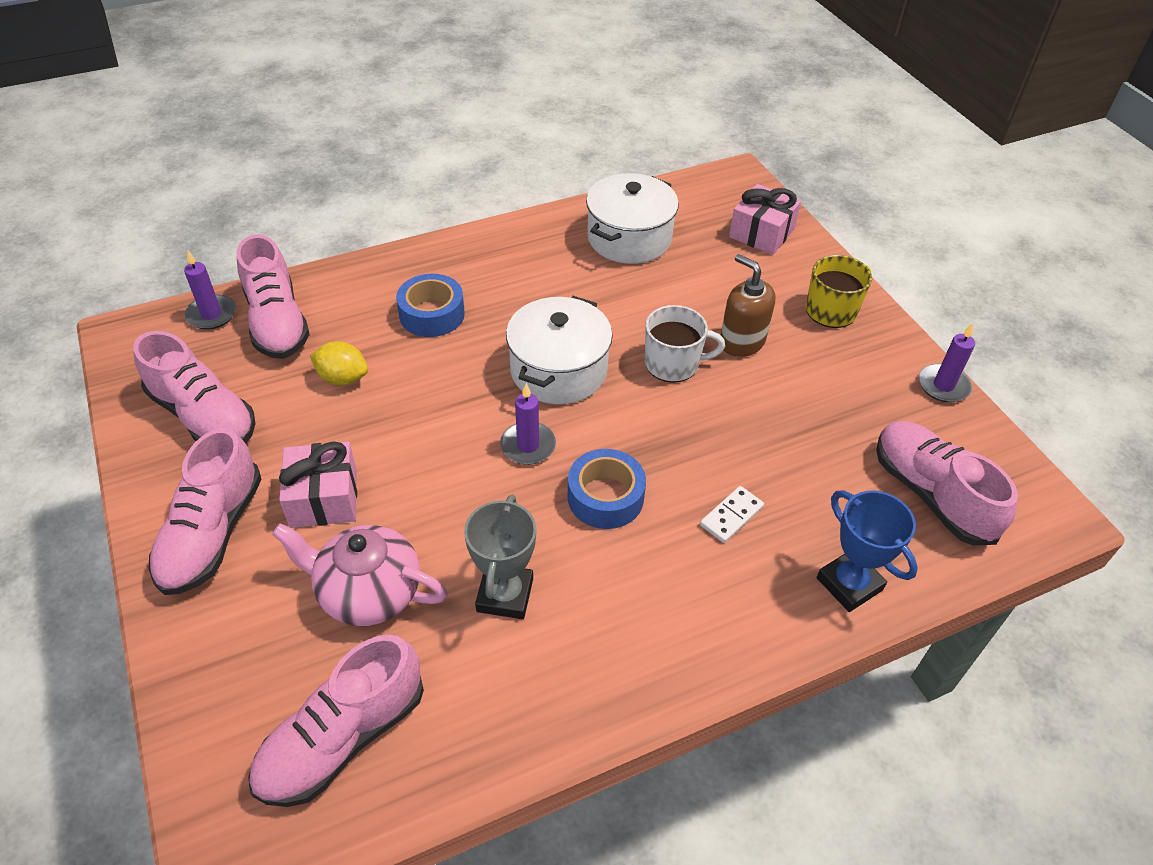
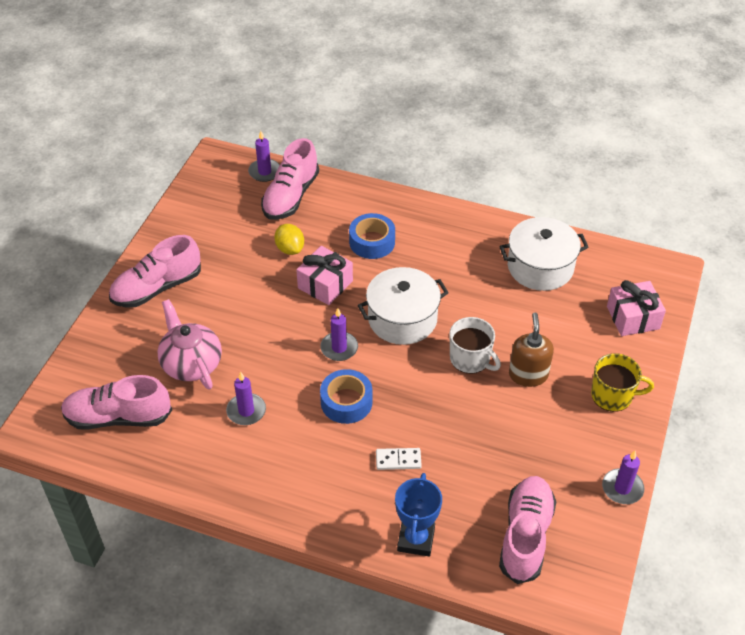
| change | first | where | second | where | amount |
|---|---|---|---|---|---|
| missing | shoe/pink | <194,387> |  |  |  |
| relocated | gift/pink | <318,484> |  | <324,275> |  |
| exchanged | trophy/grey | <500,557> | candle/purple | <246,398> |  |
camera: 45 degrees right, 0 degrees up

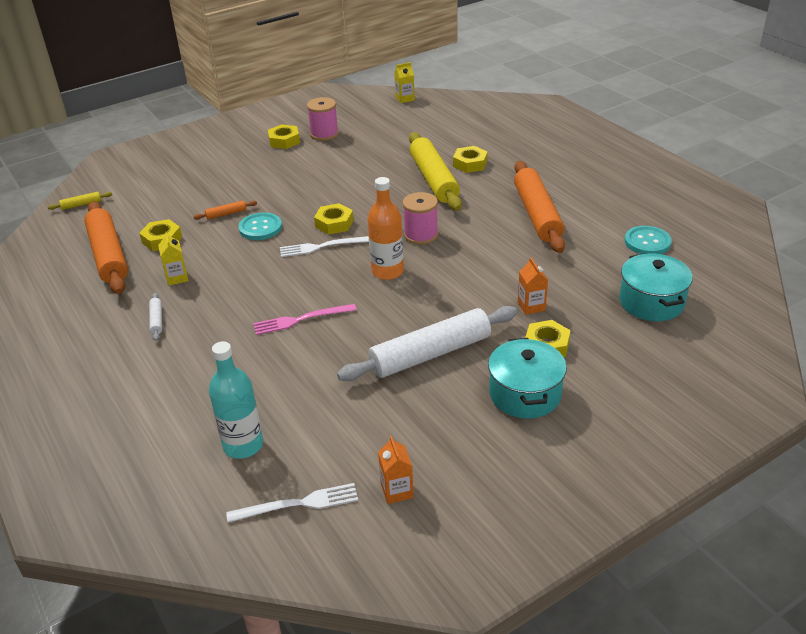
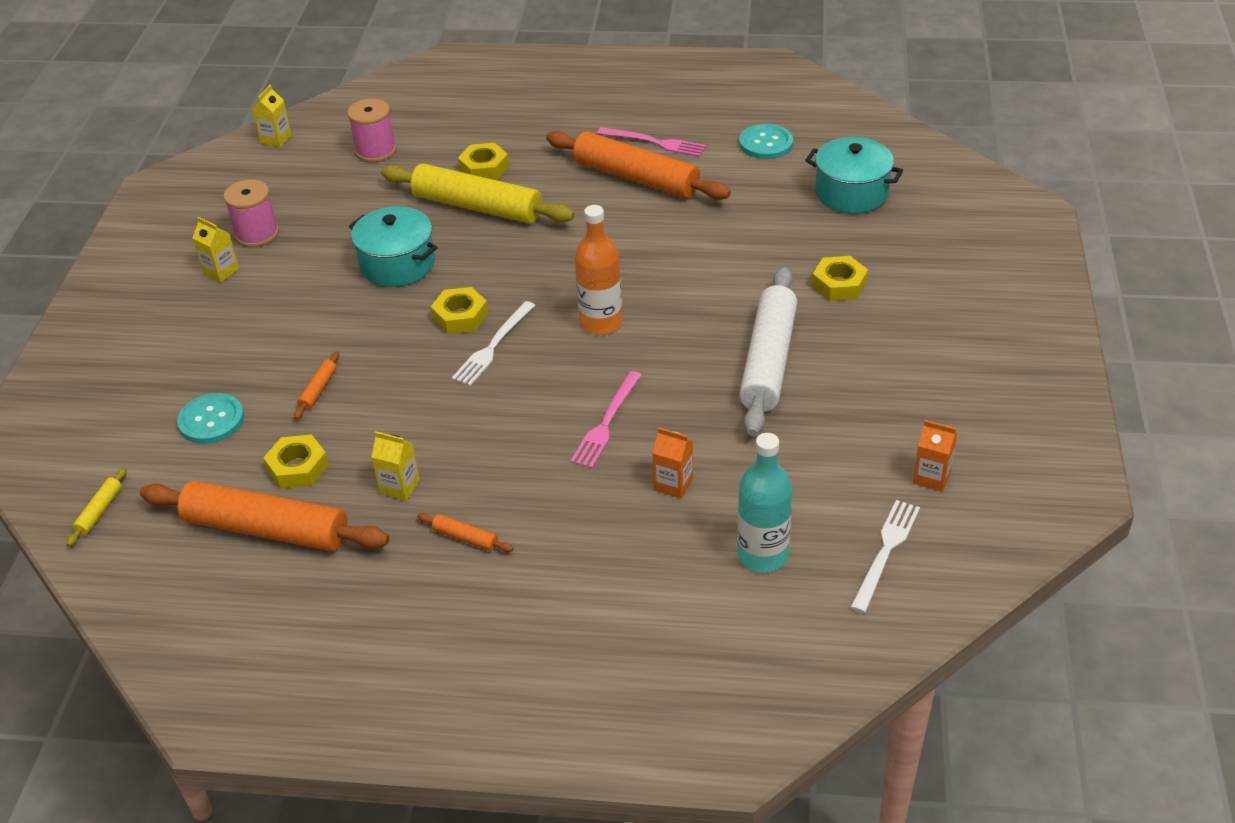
| change | first | where | second | where | amount |
|---|---|---|---|---|---|
| colour | rolling pin/white | <155,317> | rolling pin/orange | <465,532> |  |
| relocated | button/turquoise | <260,226> |  | <210,418> |  |
| exchanged | nut/yellow | <284,136> | carton/yellow | <215,249> |  |
| relocated | spool/pink | <420,218> |  | <371,130> |  |
| relocated | pot/turquoise | <527,378> |  | <393,246> |  |
| relocated | carton/orange | <533,286> |  | <672,463> |  |
| appeared |  |  | fork/pink | <651,142> |  |
camera: 50 degrees left, 5 degrees up

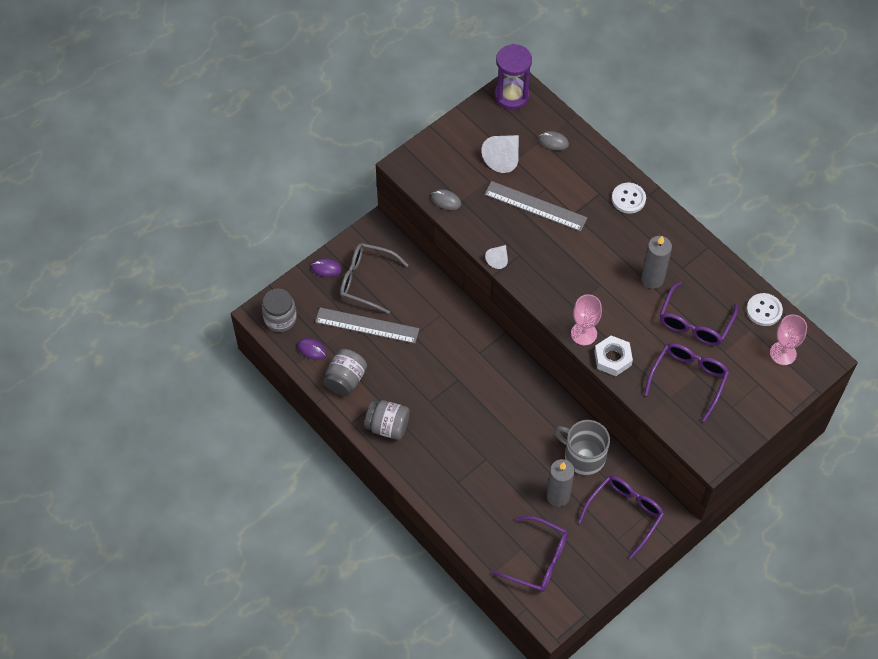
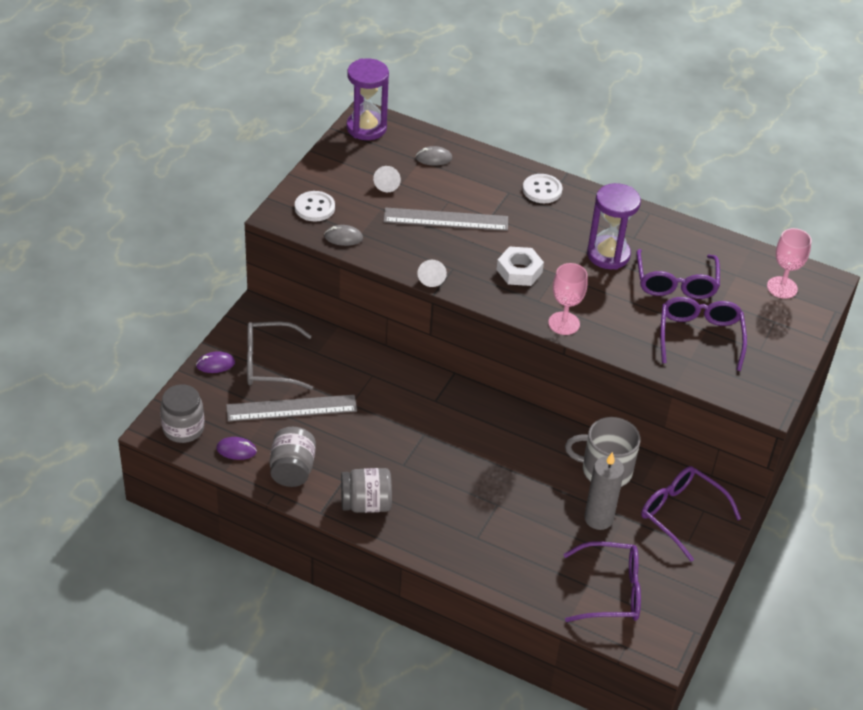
| change | first | where | second | where | amount |
|---|---|---|---|---|---|
| size | cone/white | <500,154> |  | <387,179> | x0.58 |
| spun | glasses/purple | <621,517> |  | <691,514> | 60 degrees counterclockwise |
| relocated | nut/white | <613,356> |  | <520,266> |  |
| exchanged | candle/grey | <656,262> | hourglass/purple | <614,226> |  |
| relocated | button/white | <764,309> |  | <315,206> |  |
camera: 25 degrees left, 15 degrees down

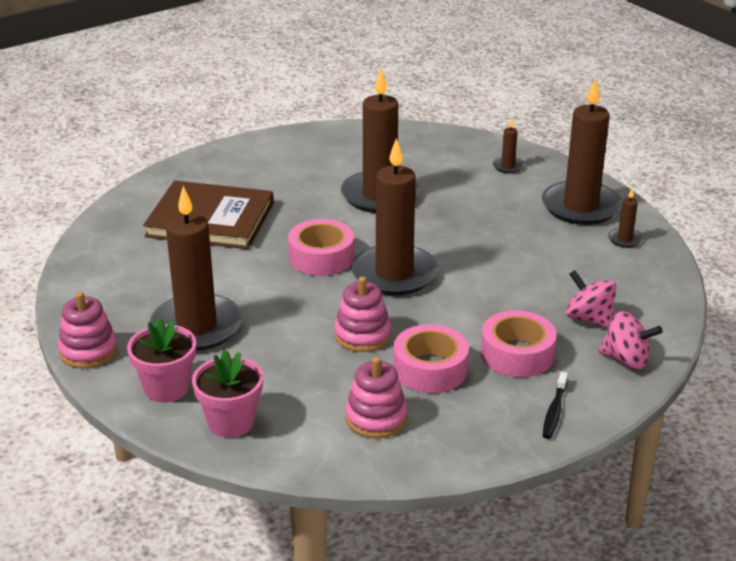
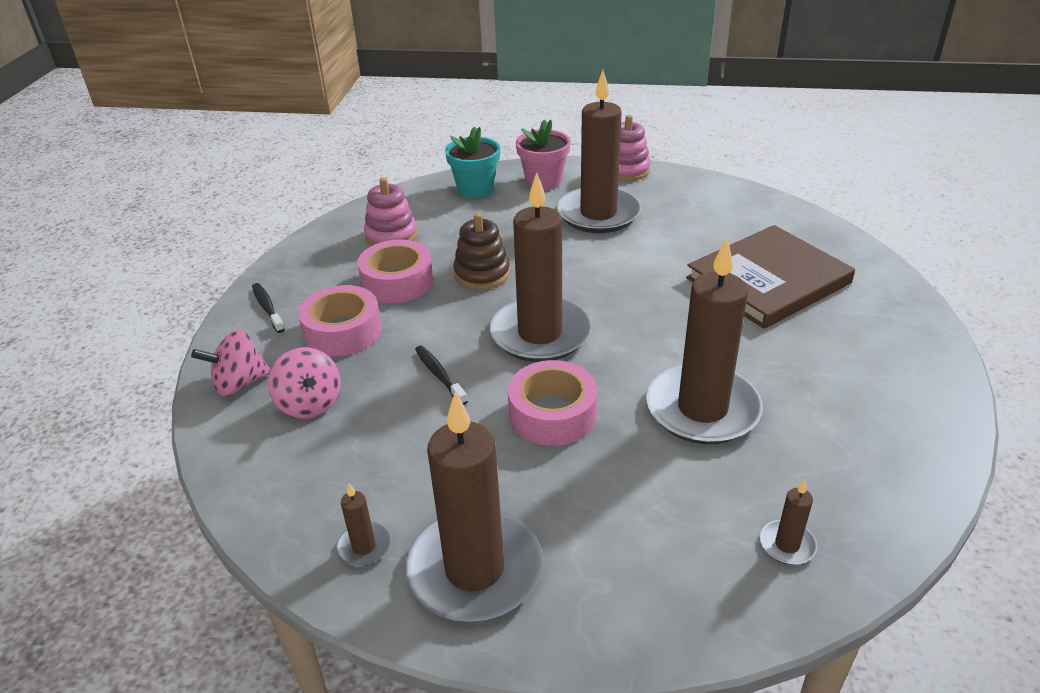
| change | first | where | second | where | amount |
|---|---|---|---|---|---|
| colour | flower pot/pink | <227,394> | flower pot/turquoise | <472,162> |  |
| relocated | tape/pink | <321,247> |  | <552,403> |  |
| colour | stacking toy/pink | <362,314> | stacking toy/brown | <481,251> |  |
| relocated | candle/brown | <508,145> |  | <788,522> |  |
| spun | spinning top/pink | <591,299> |  | <304,383> | 60 degrees clockwise |
| appeared |  |  | toothbrush/black | <441,375> |  |
camera: 135 degrees right, 5 degrees up

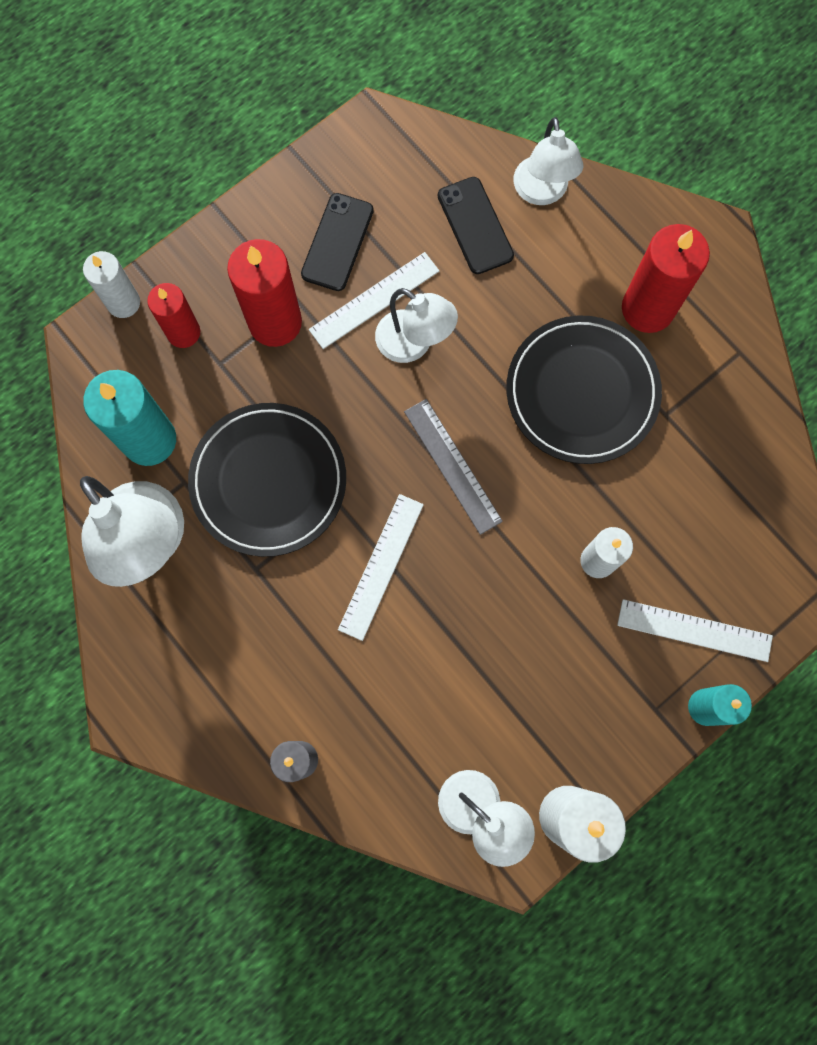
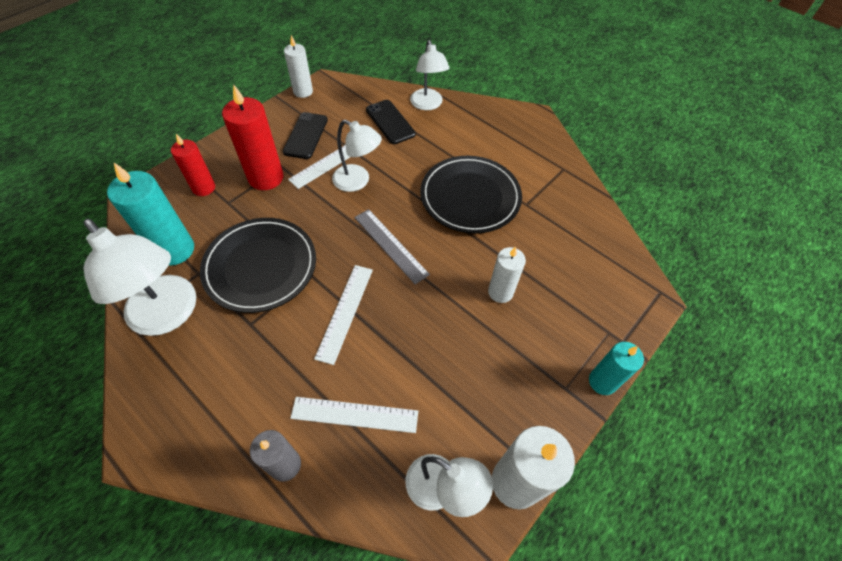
| change | first | where | second | where | amount |
|---|---|---|---|---|---|
| relocated | candle/white | <111,284> |  | <298,66> |  |
| relocated | ruler/white | <695,630> |  | <354,415> |  |
| missing | candle/red | <666,278> |  |  |  |
camera: 10 degrees left, 20 degrees down

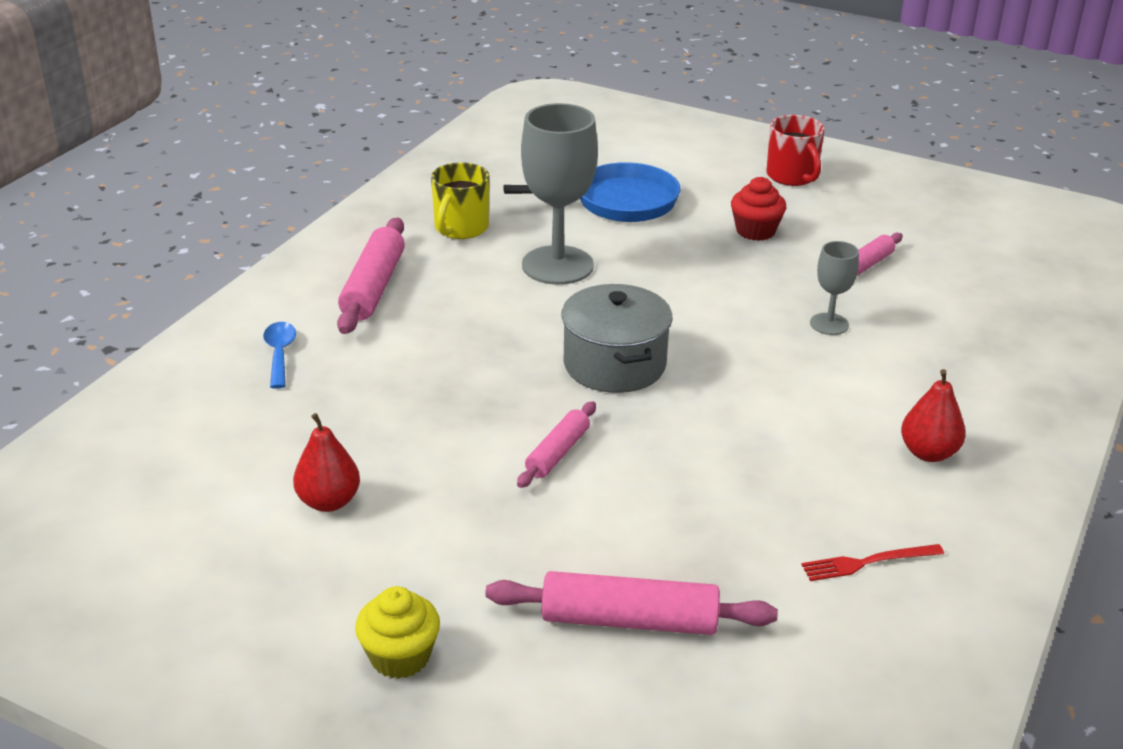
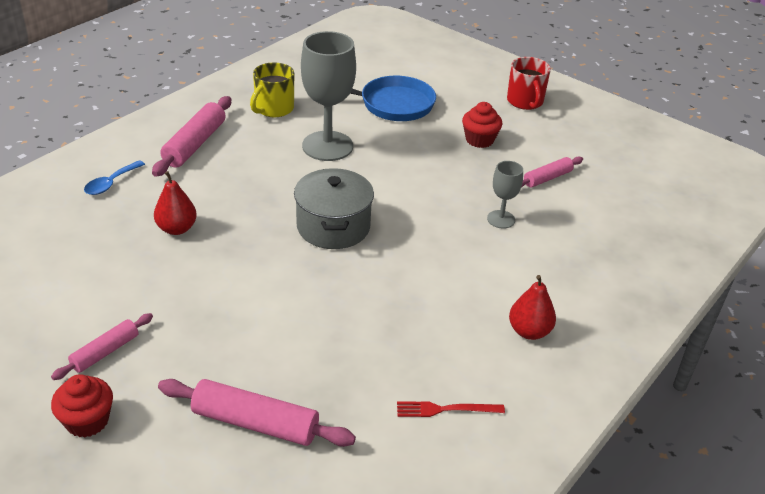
| change | first | where | second | where | amount |
|---|---|---|---|---|---|
| spun | spoon/blue | <279,355> |  | <114,177> | 150 degrees counterclockwise |
| relocated | pear/red | <326,462> |  | <175,203> |  |
| colour | cupcake/yellow | <397,632> | cupcake/red | <82,406> |  |
| relocated | rolling pin/pink | <556,444> |  | <102,346> |  |
camera: 10 degrees right, 5 degrees up

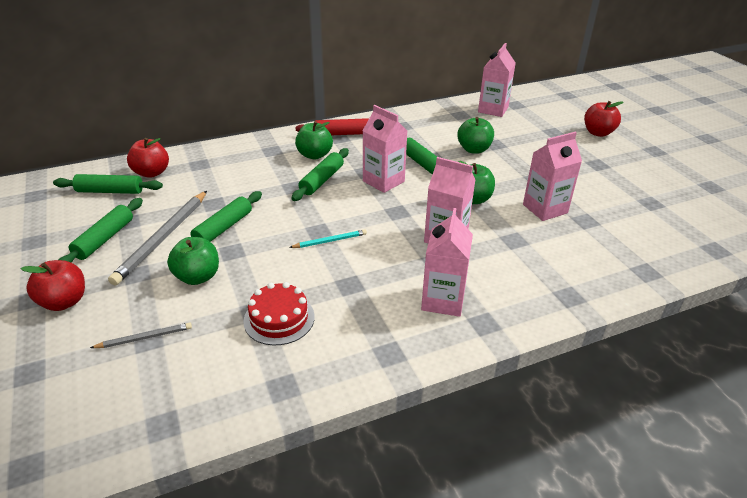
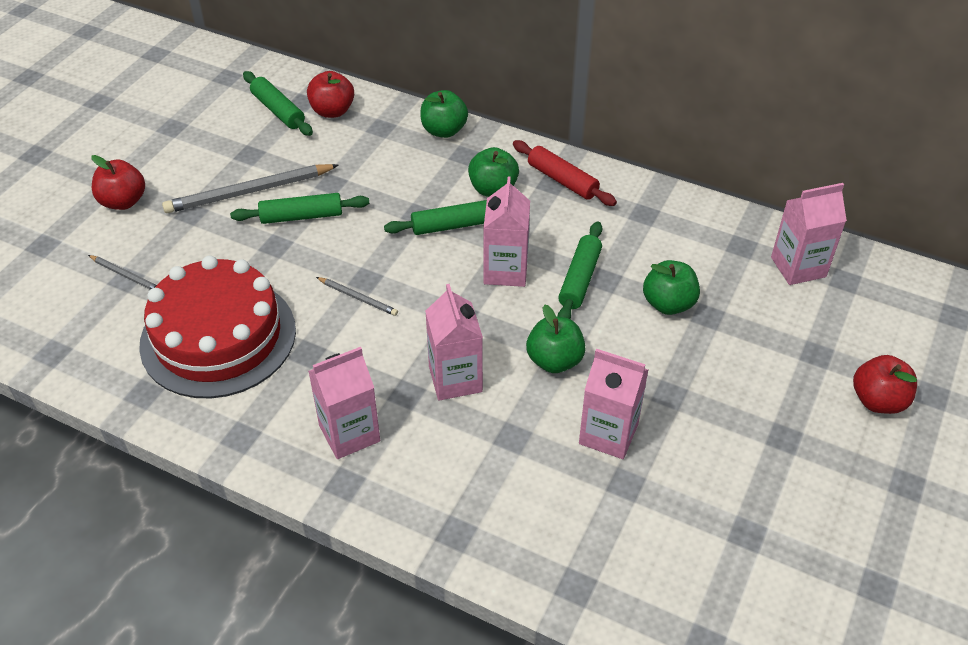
| change | first | where | second | where | amount |
|---|---|---|---|---|---|
| missing | rolling pin/green | <100,230> |  |  |  |
| relocated | apple/green | <193,261> |  | <444,114> |  |
| size | cake/red | <279,313> |  | <217,327> | x2.01 |
| colour | pencil/turquoise | <328,238> | pencil/grey | <357,296> |  |
camera: 50 degrees right, 10 degrees up

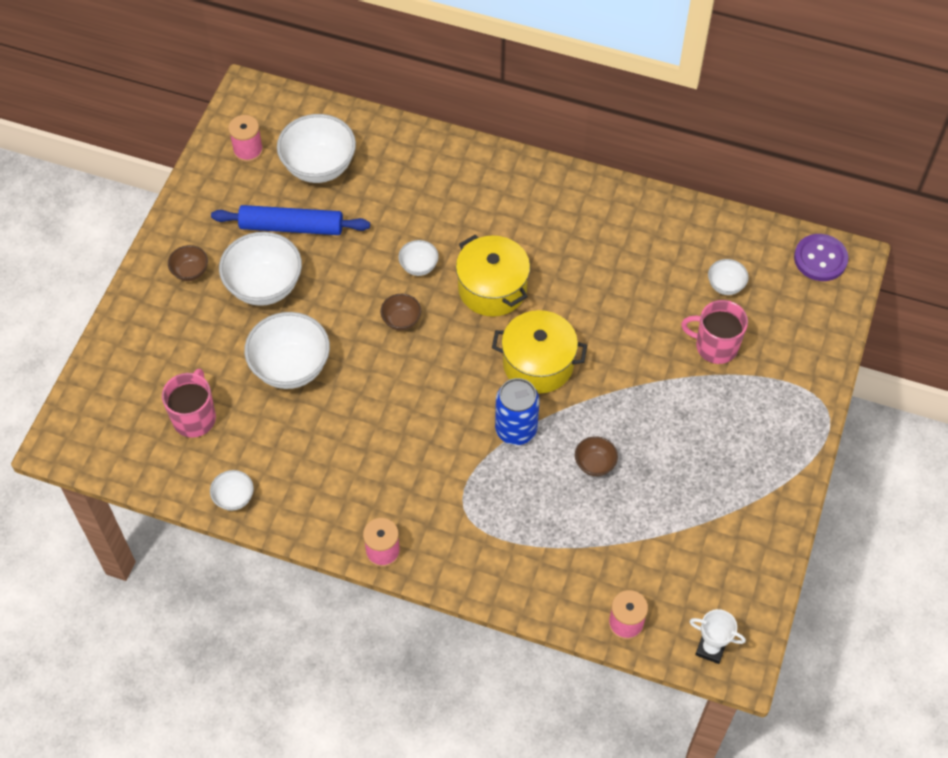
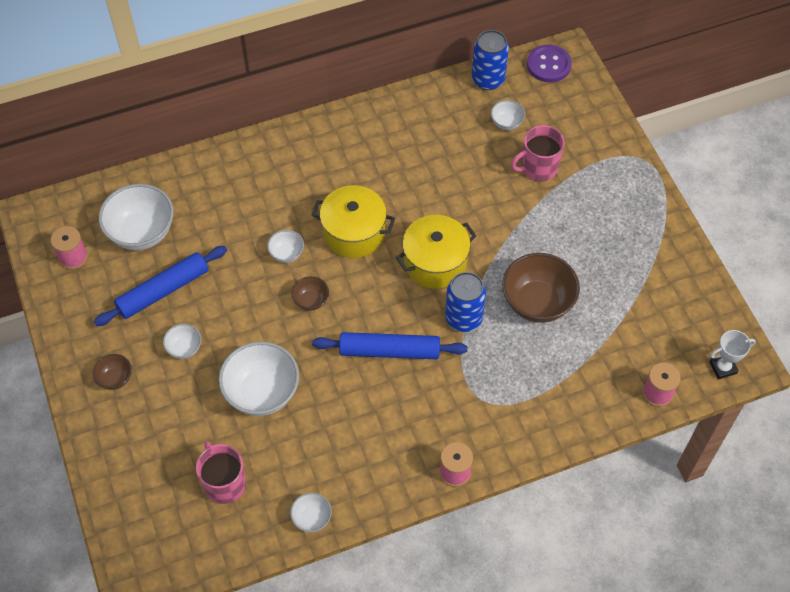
| change | first | where | second | where | amount |
|---|---|---|---|---|---|
| size | bowl/white | <260,269> |  | <182,341> | x0.49 |
| size | bowl/brown | <596,456> |  | <541,288> | x2.02 |
| appeared |  |  | rolling pin/blue | <390,345> |  |
| appeared |  |  | can/blue | <490,60> |  |
camera: 40 degrees left, 0 degrees up

